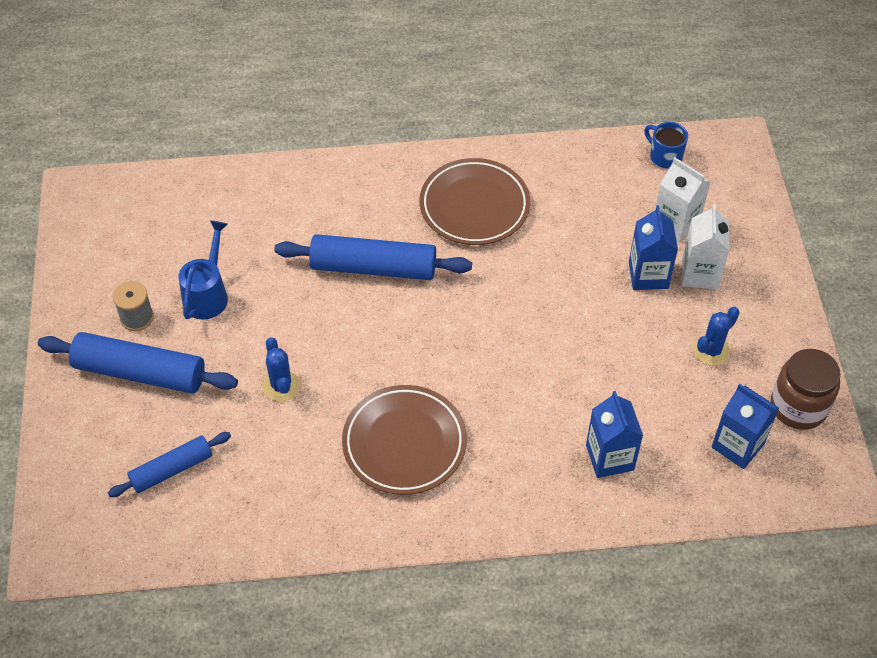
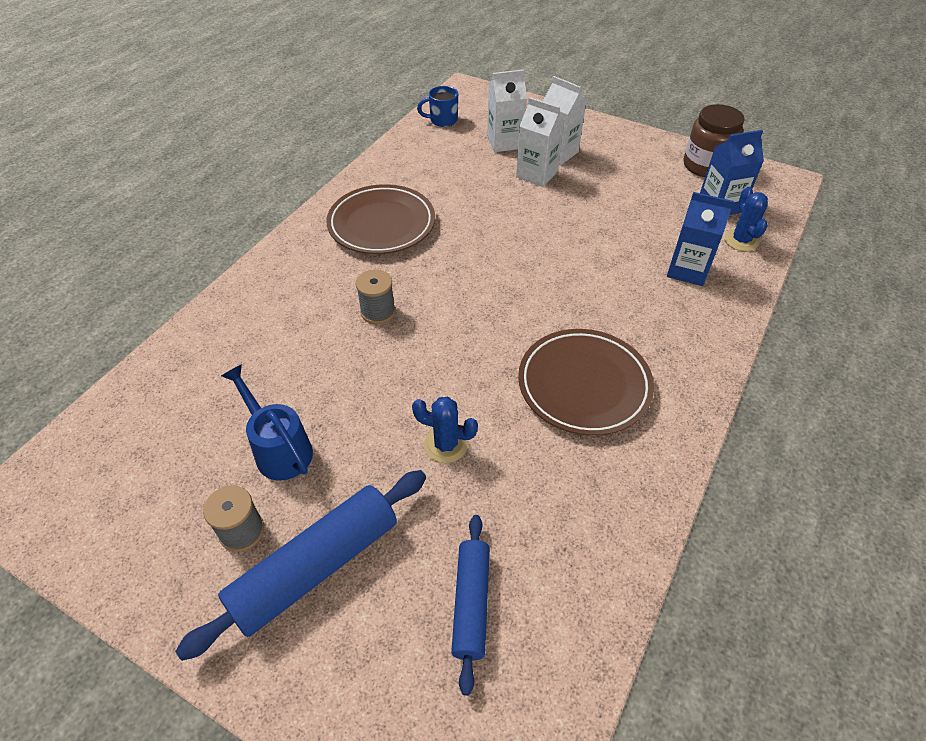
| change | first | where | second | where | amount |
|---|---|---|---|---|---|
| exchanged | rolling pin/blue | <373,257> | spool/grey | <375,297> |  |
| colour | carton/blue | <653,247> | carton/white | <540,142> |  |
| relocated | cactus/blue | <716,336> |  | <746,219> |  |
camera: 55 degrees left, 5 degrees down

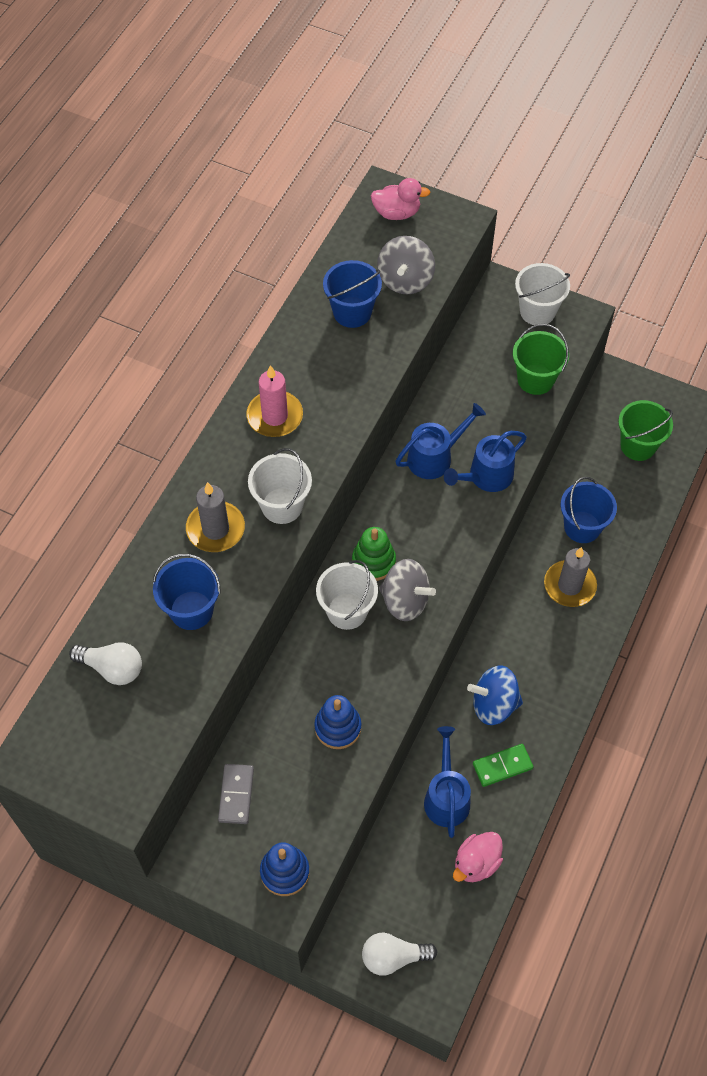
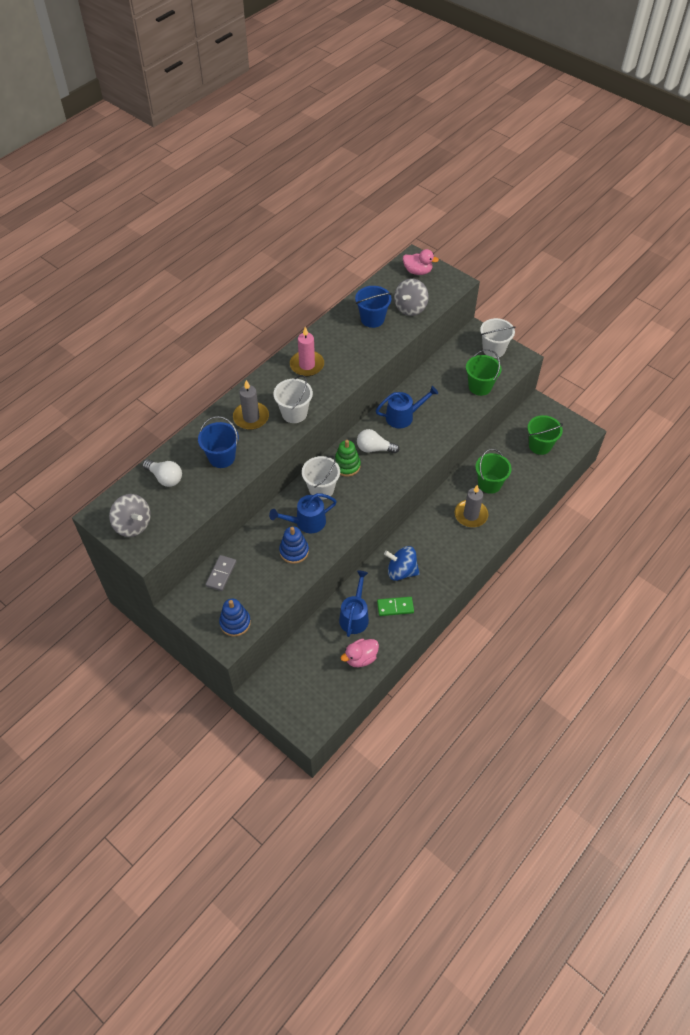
| change | first | where | second | where | amount |
|---|---|---|---|---|---|
| relocated | light bulb/white | <399,954> |  | <378,441> |  |
| relocated | spinning top/grey | <407,590> |  | <130,515> |  |
| relocated | watering can/blue | <485,461> |  | <303,513> |  |
| colour | bucket/blue | <589,510> | bucket/green | <493,471> |  |
camera: 15 degrees right, 5 degrees down

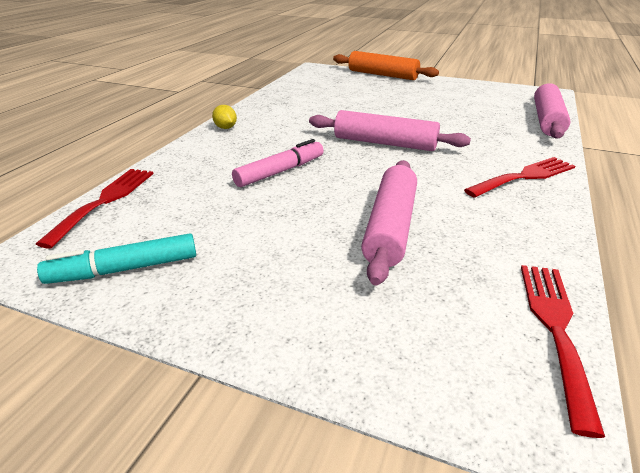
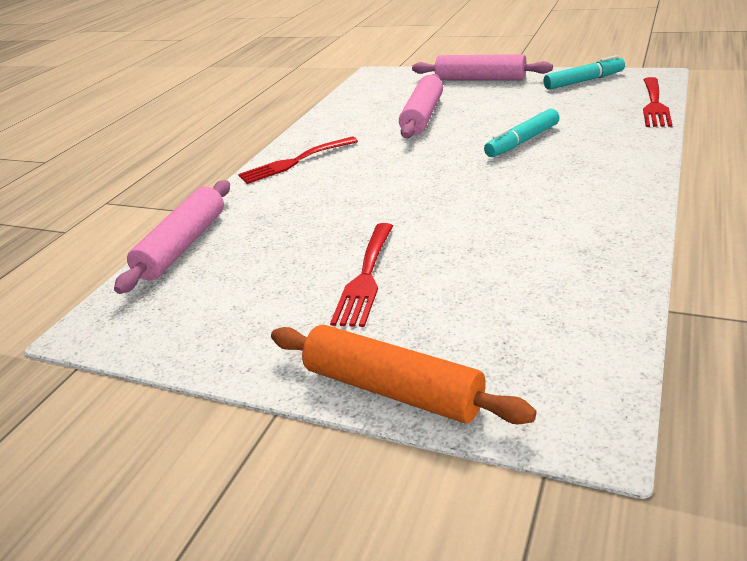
| change | first | where | second | where | amount |
|---|---|---|---|---|---|
| missing | lemon/yellow | <224,117> |  |  |  |
| colour | marker/pink | <278,163> | marker/turquoise | <522,133> |  |
| relocated | rolling pin/pink | <390,130> |  | <482,67> |  |
| relocated | fork/red | <563,351> |  | <361,275> |  |
camera: 175 degrees left, 0 degrees up

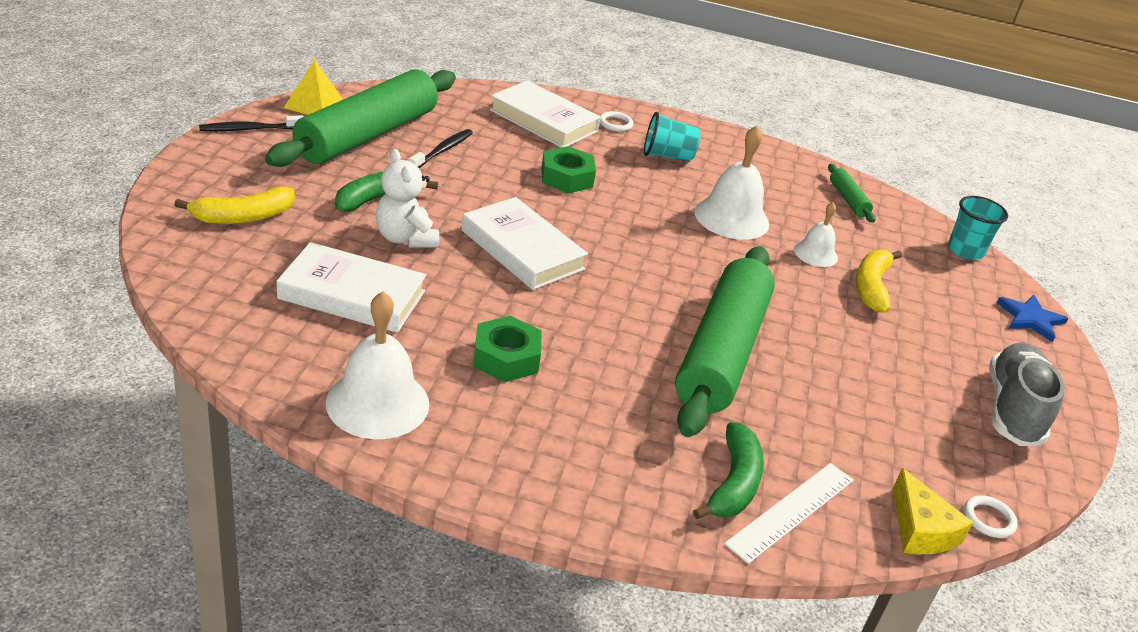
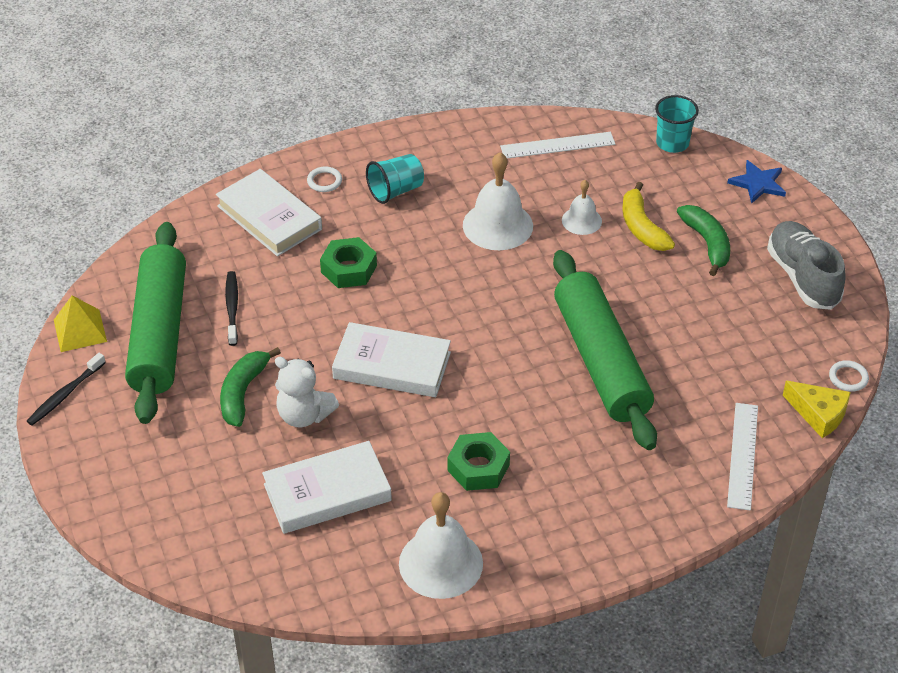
| change | first | where | second | where | amount |
|---|---|---|---|---|---|
| missing | banana/yellow | <234,205> |  |  |  |
| spun | book/white | <545,114> |  | <269,212> | 45 degrees clockwise |
| relocated | banana/green | <728,470> |  | <703,240> |  |
| exchanged | rolling pin/green | <851,193> | ruler/white | <557,145> |  |
camera: 30 degrees left, 10 degrees up

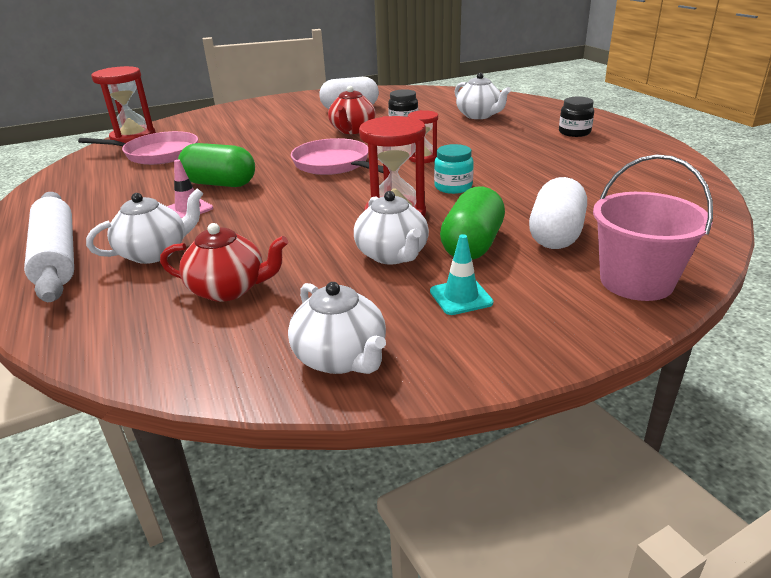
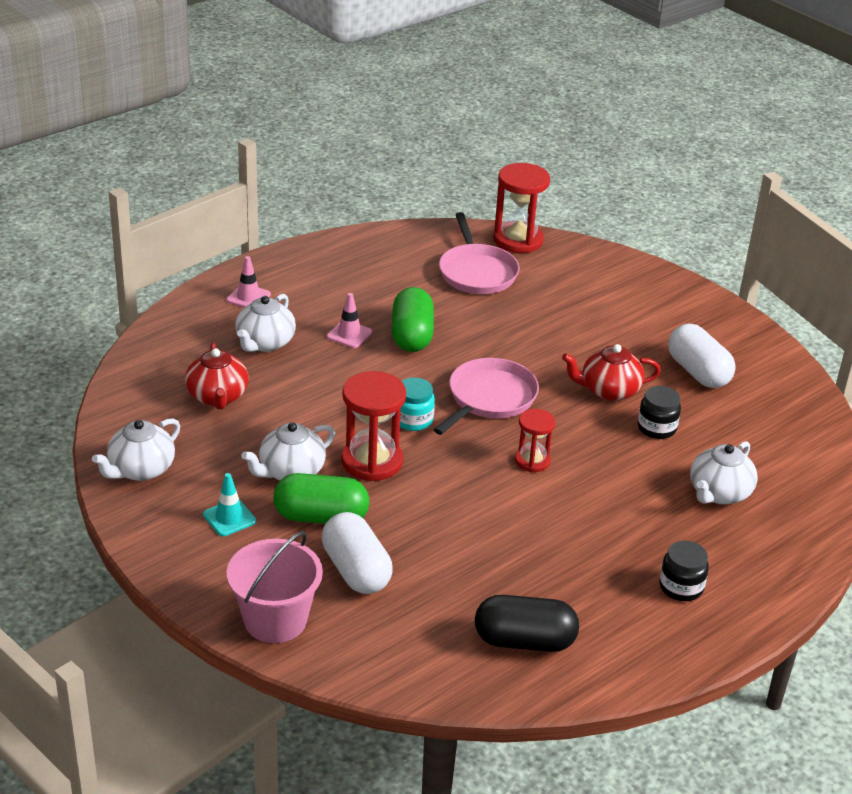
| change | first | where | second | where | amount |
|---|---|---|---|---|---|
| exchanged | rolling pin/white | <49,247> | traffic cone/pink | <249,282> |  |
| spun | teapot/white | <145,226> |  | <265,323> | 75 degrees clockwise |
| relocated | jar/turquoise | <454,169> |  | <417,404> |  |
| spun | capsule/white | <558,213> |  | <357,553> | 60 degrees clockwise |
| appeared |  |  | capsule/black | <527,623> |  |
camera: 70 degrees right, 5 degrees up

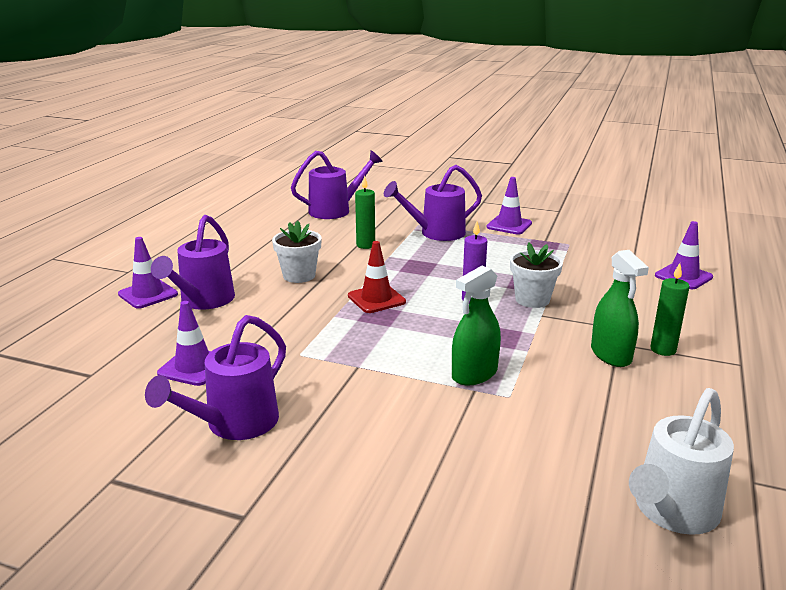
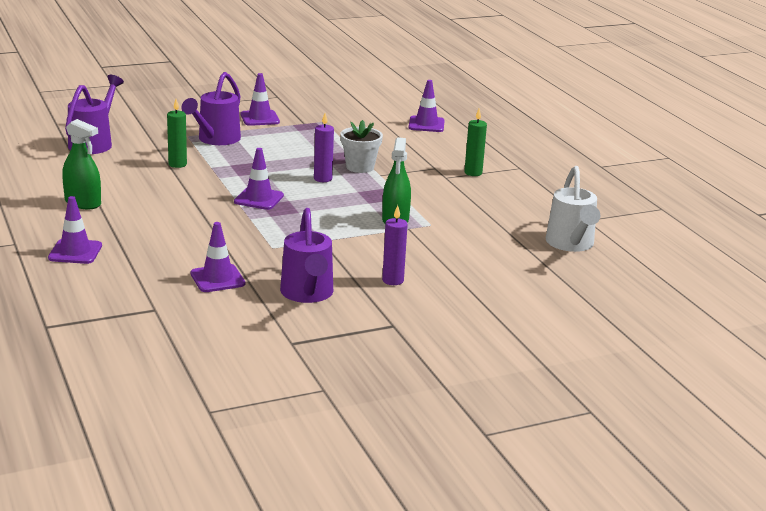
| change | first | where | second | where | amount |
|---|---|---|---|---|---|
| missing | watering can/purple | <193,262> |  |  |  |
| missing | flower pot/white | <297,251> |  |  |  |
| colour | traffic cone/red | <377,277> | traffic cone/purple | <259,179> |  |
| relocated | spray bottle/green | <620,308> |  | <81,164> |  |
| appeared |  |  | candle/purple | <395,245> |  |
camera: 45 degrees left, 0 degrees up

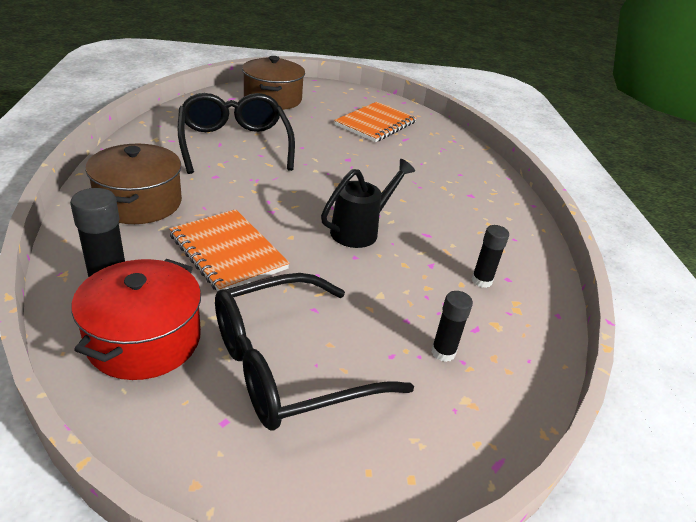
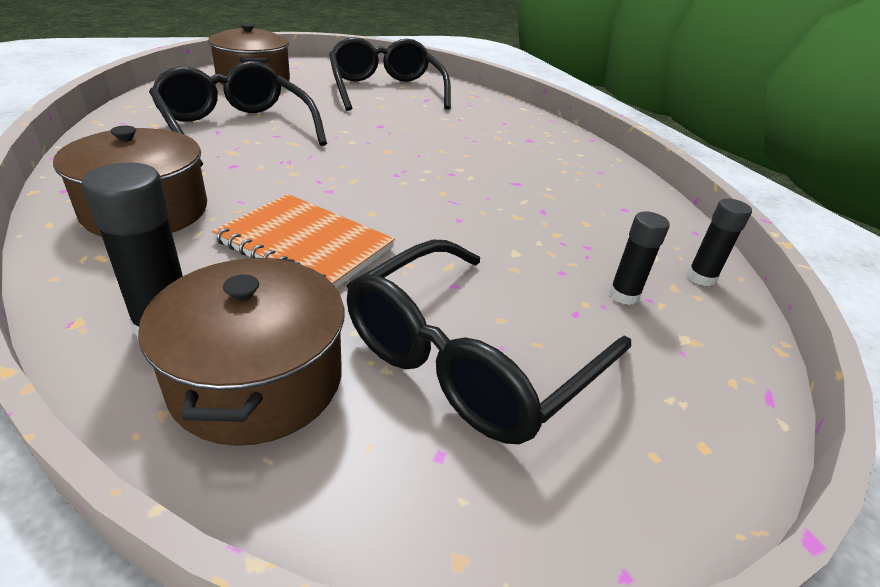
| change | first | where | second | where | amount |
|---|---|---|---|---|---|
| colour | pot/red | <136,319> | pot/brown | <241,351> |  |
| missing | watering can/black | <368,203> |  |  |  |
| exchanged | notebook/orange | <375,122> | glasses/black | <390,74> |  |
| relocated | glue stick/black | <490,256> |  | <719,242> |  |
camera: 20 degrees left, 0 degrees up

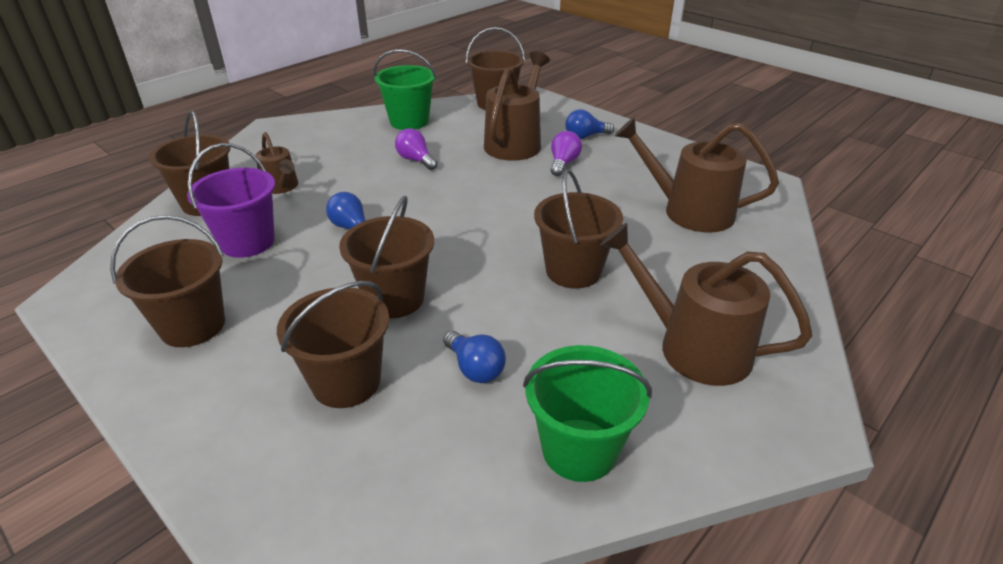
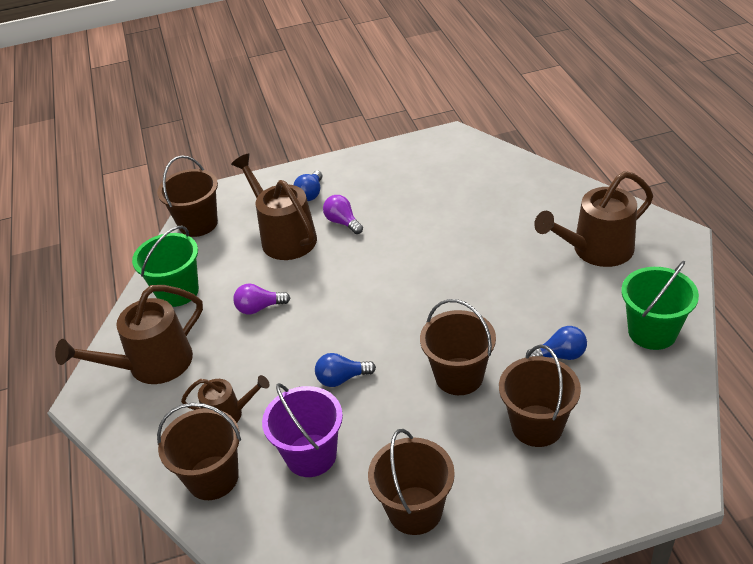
| change | first | where | second | where | amount |
|---|---|---|---|---|---|
| missing | bucket/brown | <578,229> |  |  |  |
| relocated | watering can/brown | <697,175> |  | <129,334> |  |
camera: 55 degrees left, 5 degrees up

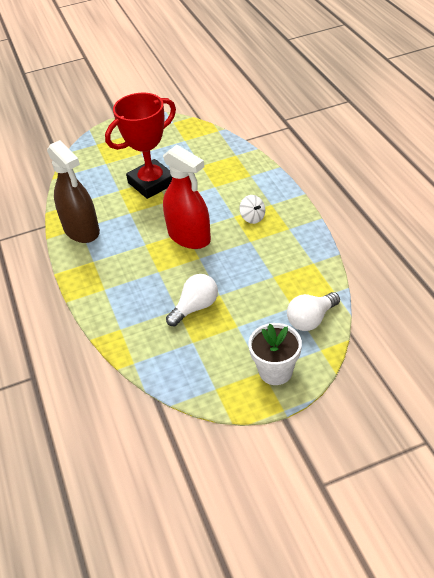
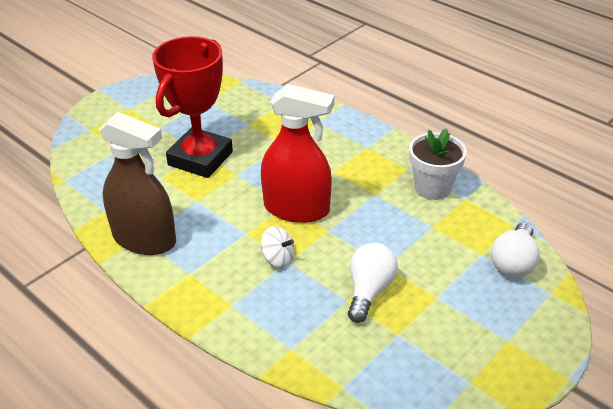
| change | first | where | second | where | amount |
|---|---|---|---|---|---|
| relocated | spinning top/white | <252,209> |  | <277,247> |  |
| relocated | flower pot/white | <275,354> |  | <438,164> |  |
camera: 30 degrees left, 5 degrees down

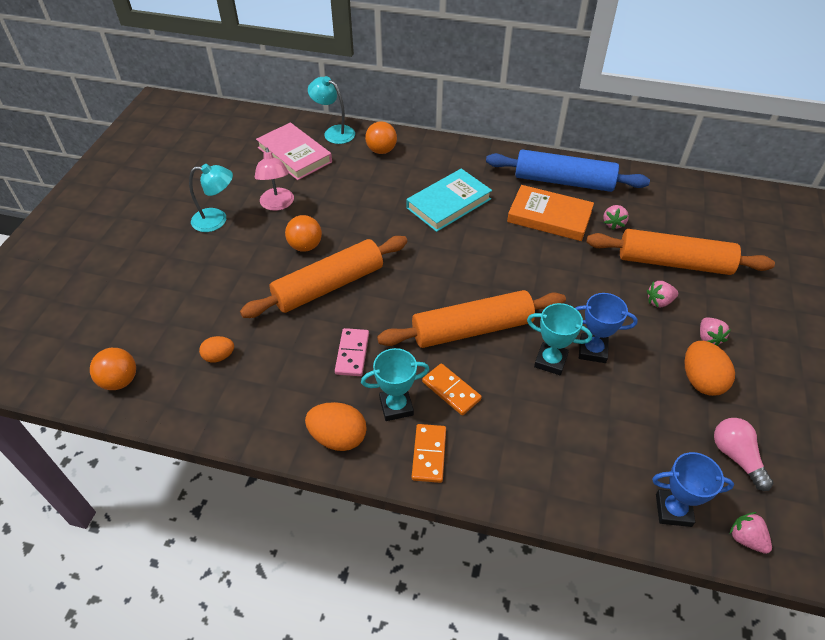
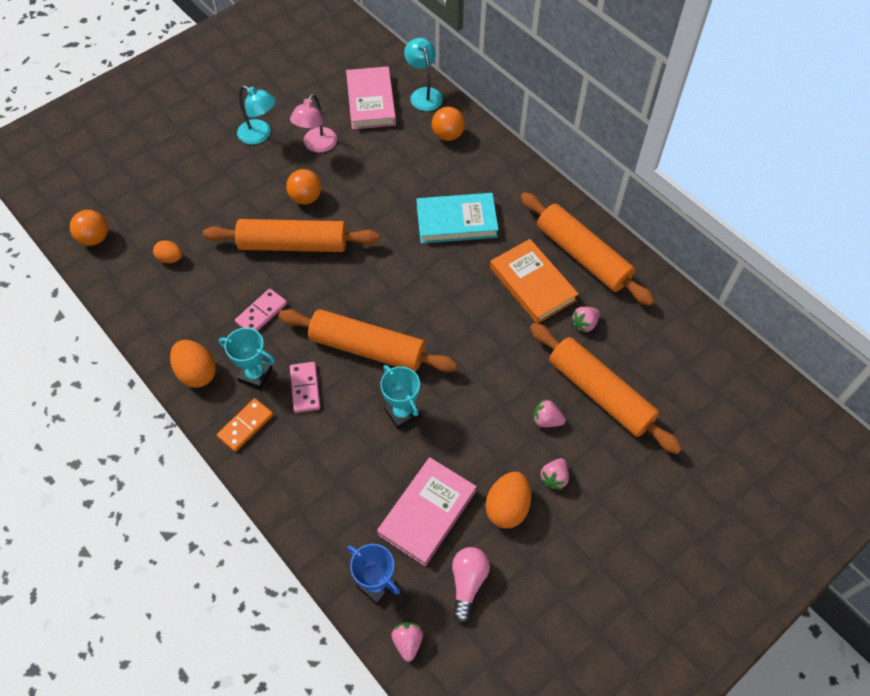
| change | first | where | second | where | amount |
|---|---|---|---|---|---|
| colour | domino/orange | <452,389> | domino/pink | <305,387> |  |
| colour | rolling pin/blue | <568,170> | rolling pin/orange | <587,249> |  |
| missing | trophy/blue | <606,328> |  |  |  |
| appeared |  |  | book/pink | <427,512> |  |
camera: 35 degrees right, 10 degrees up

